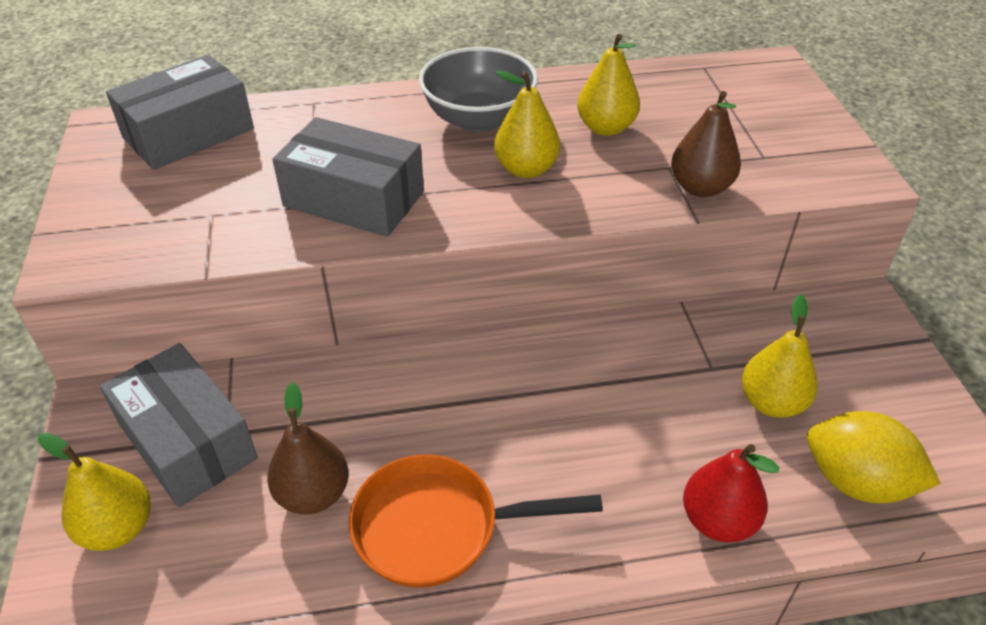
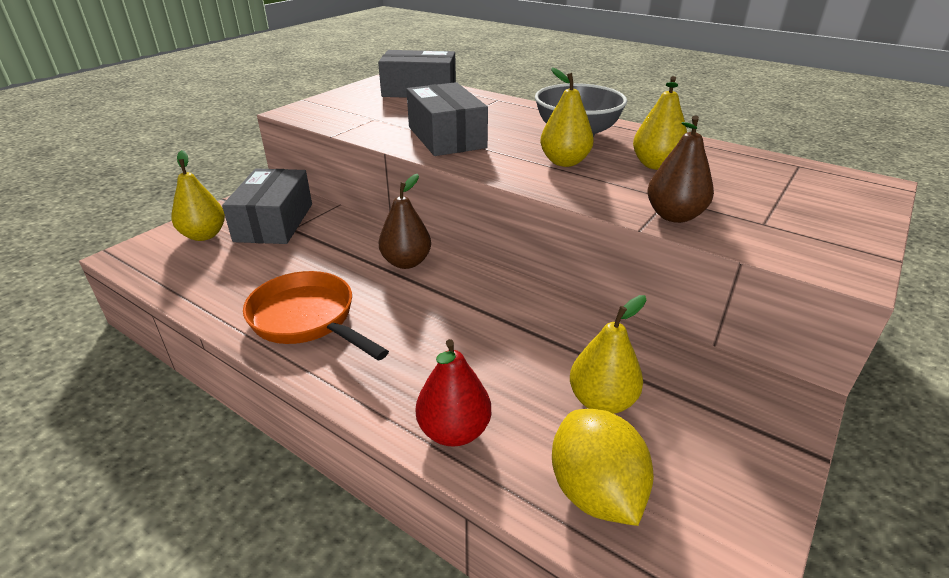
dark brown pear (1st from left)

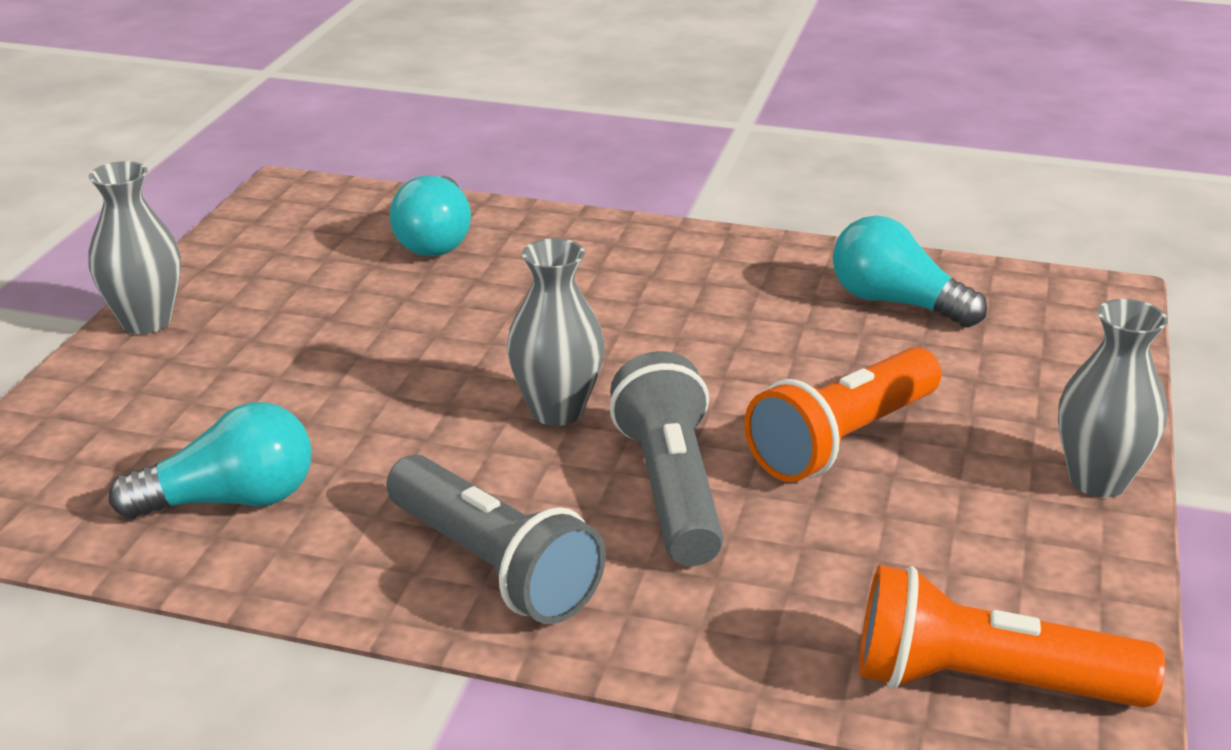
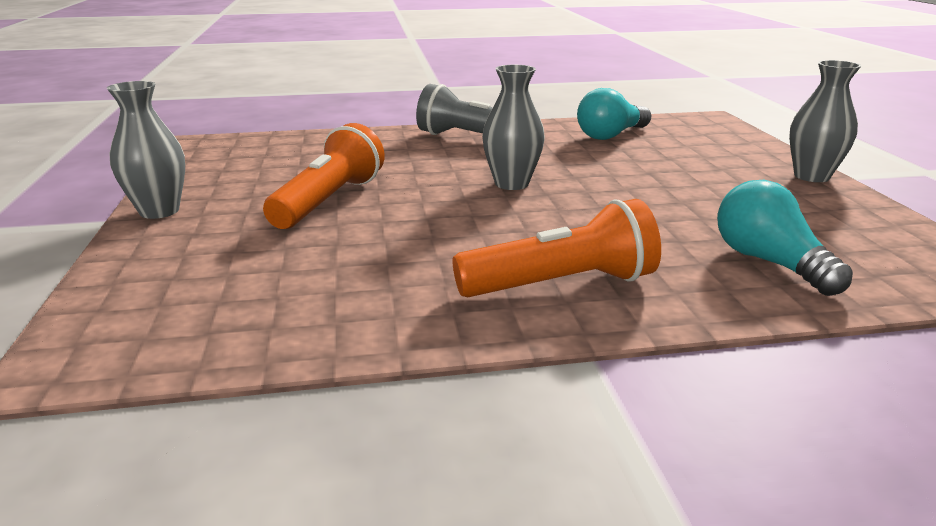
ash-grey pocket torch (2nd from left in the first image)
aqua lightbulb (3rd from left in the first image)
orange-coloured pocket torch (2nd from left)

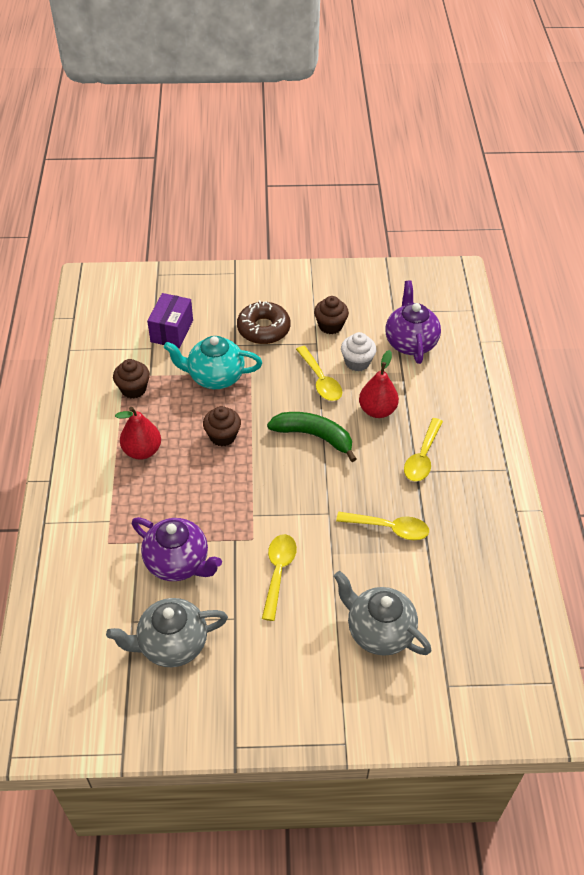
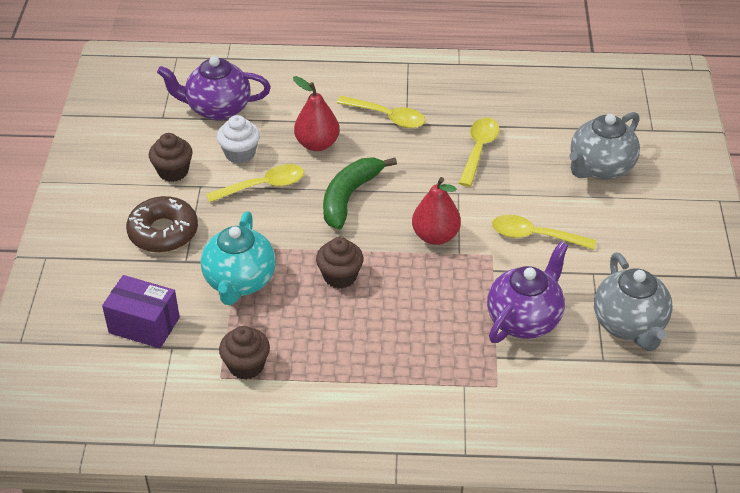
red pear (2nd from left)

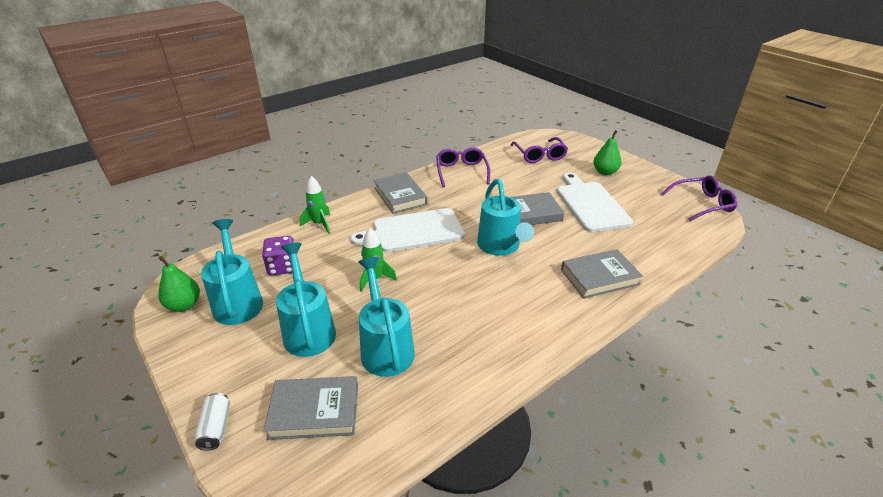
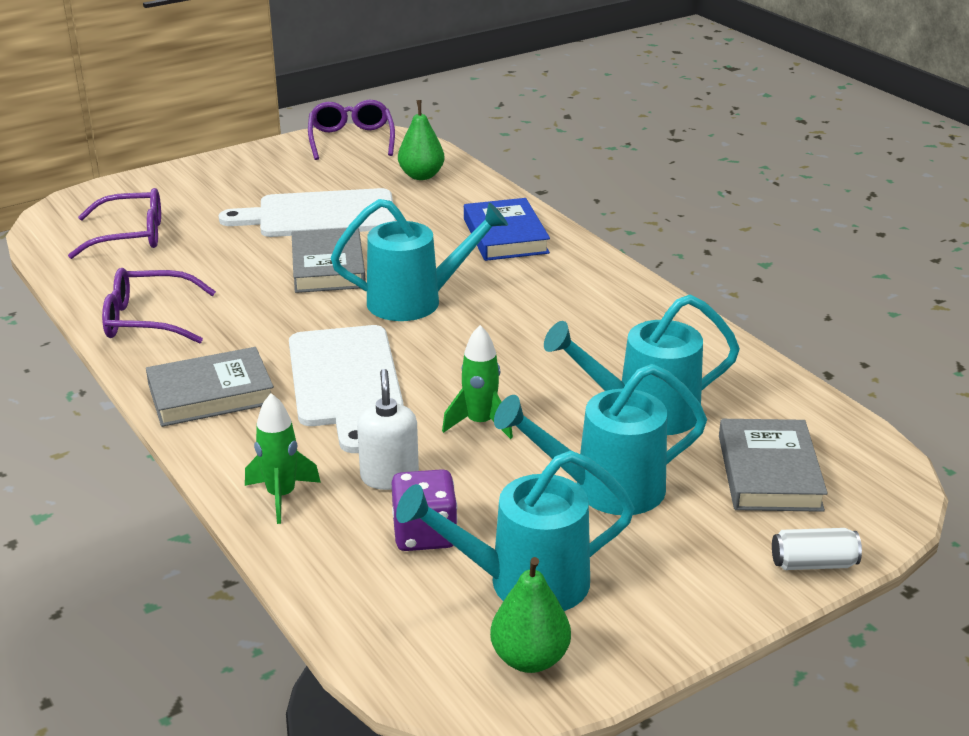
cobalt hardcover
emerald pear (1st from left)
white soap pump

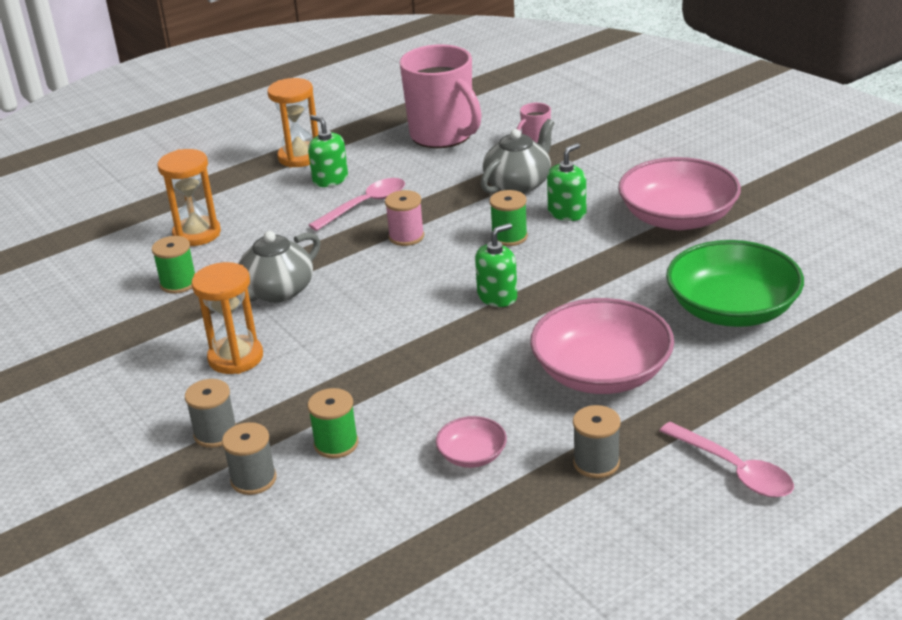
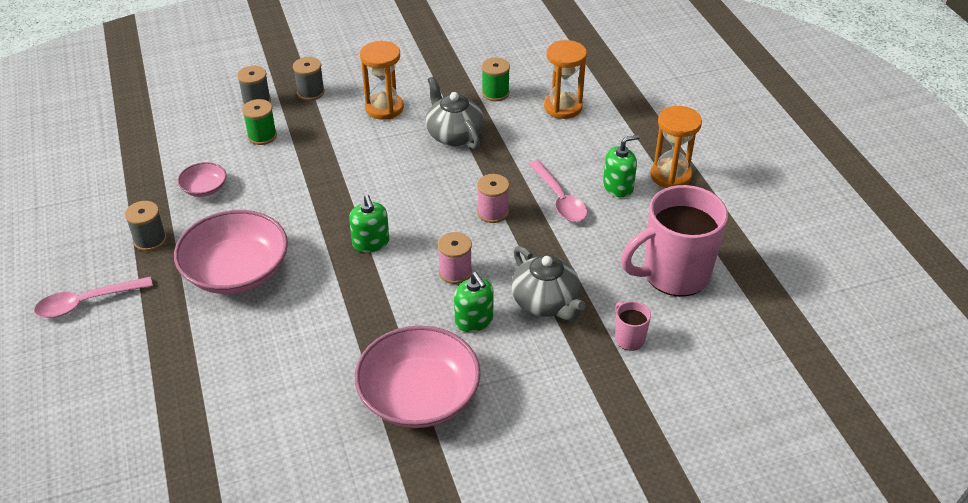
pink spool (1st from left)
emerald serving bowl

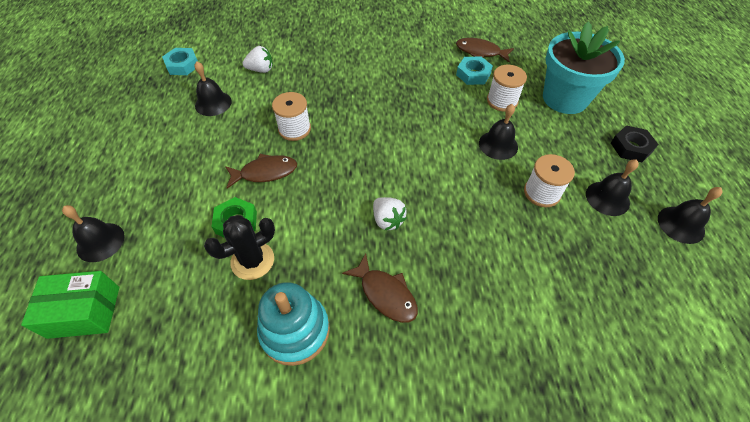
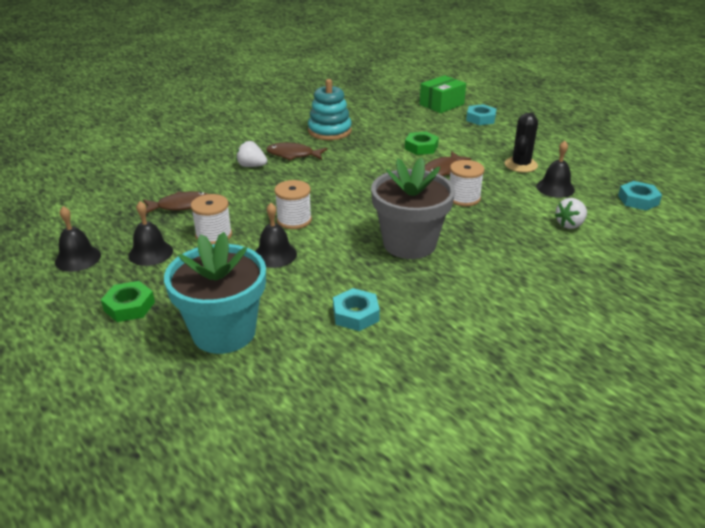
aqua nut (2nd from left)
ebony prickly plant
white toy strawberry (1st from left)
dark brown fish figure (1st from left)
white spool (2nd from left)
emerald nut (1st from left)
ash-grey potted plant

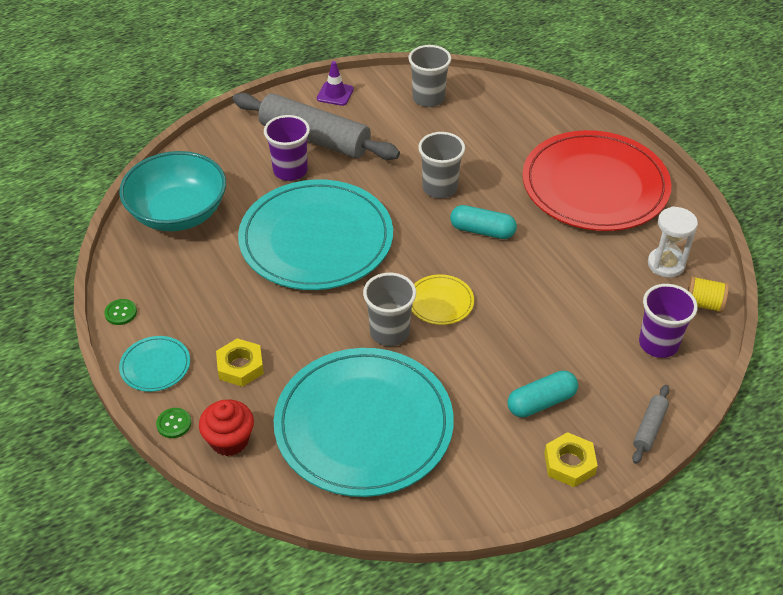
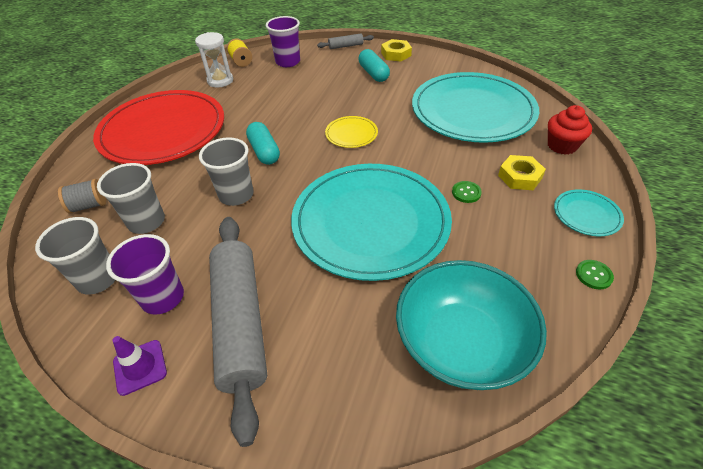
emerald sewing button (1st from left)
royal purple tumbler (1st from left)
ash-grey tumbler (2nd from left)
aqua capsule (2nd from left)
ash-grey spool

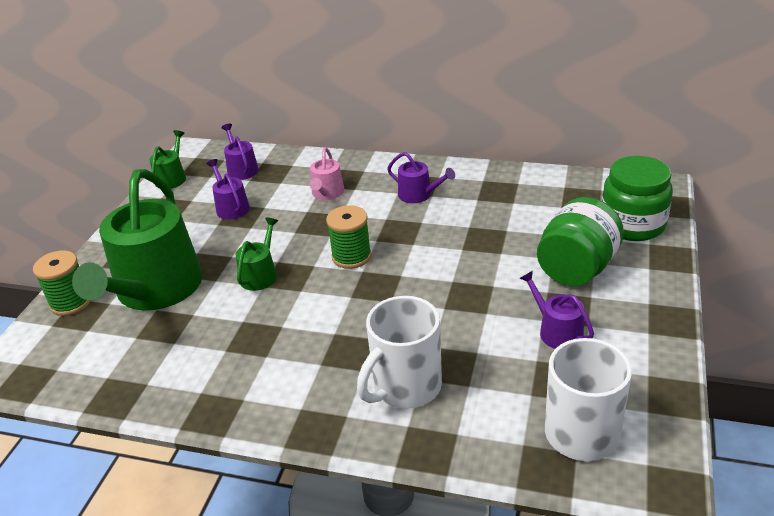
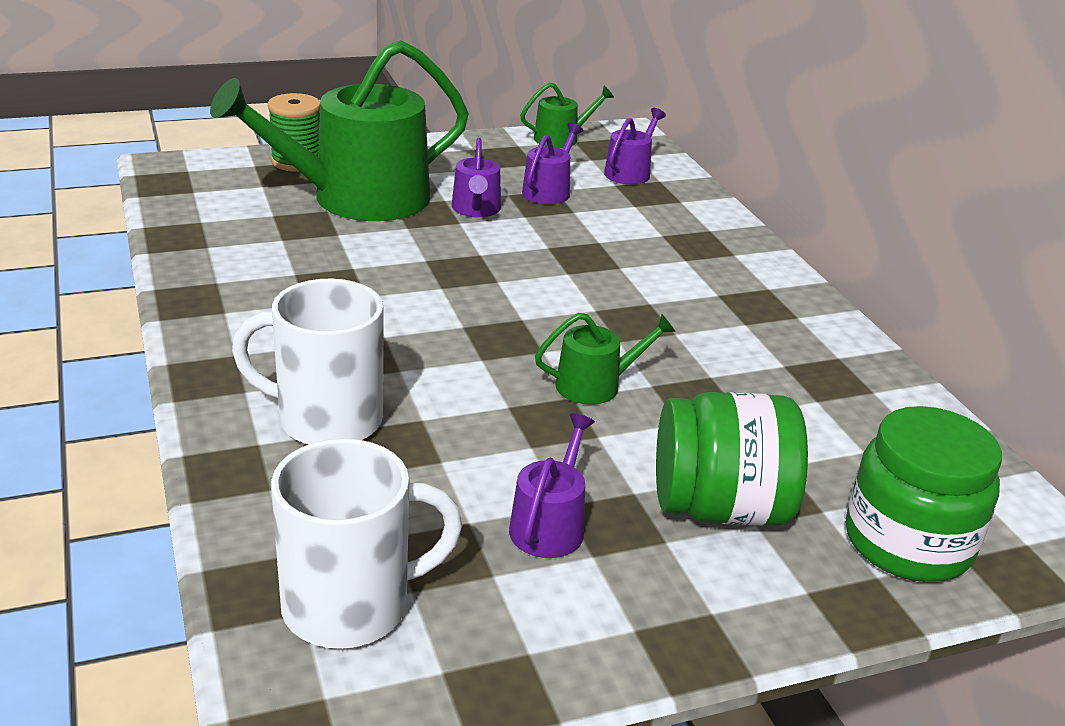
emerald watering pot (3rd from left)
pink watering pot
emerald spool (2nd from left in the first image)
royal purple watering pot (1st from left)

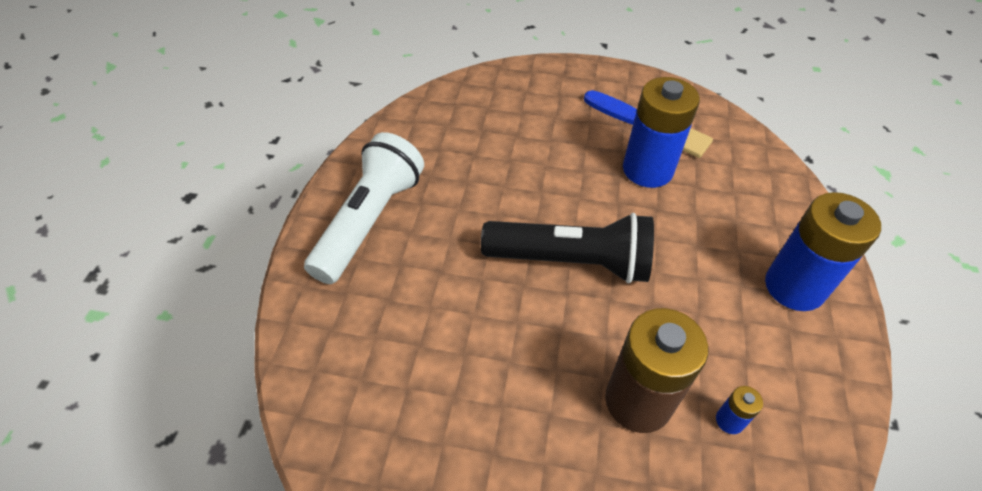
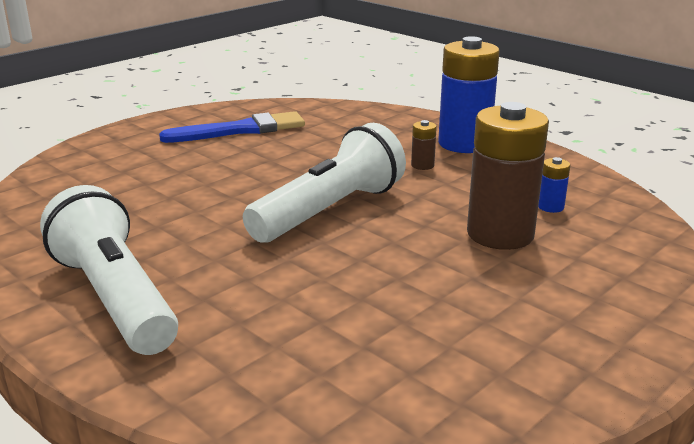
white pocket torch (2nd from left)
cobalt power cell (1st from left in the first image)
dark brown power cell (1st from left)

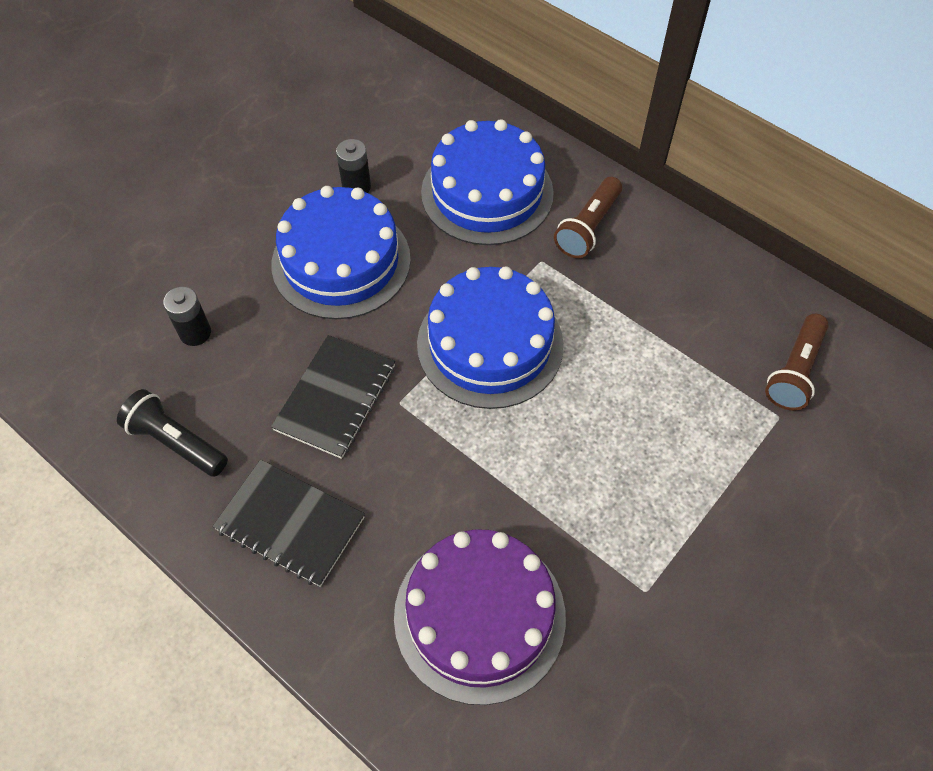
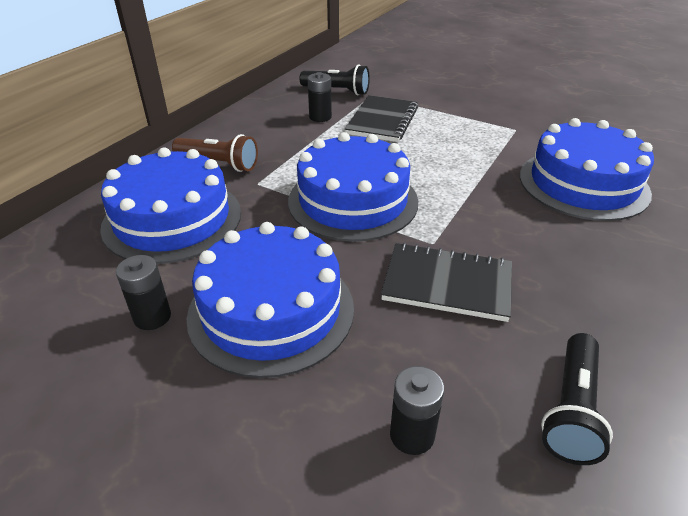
ebony notebook (1st from left)
cobalt cake (4th from left)
ebony pocket torch (1st from left)
ebony power cell (2nd from left)

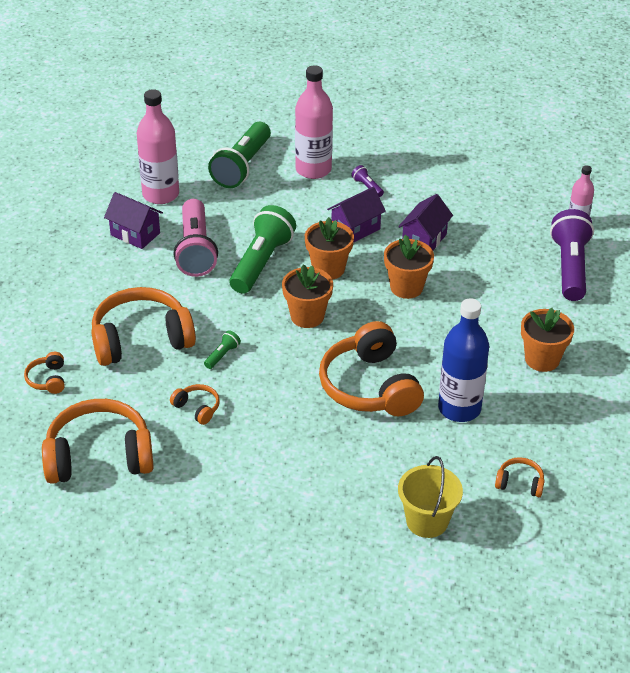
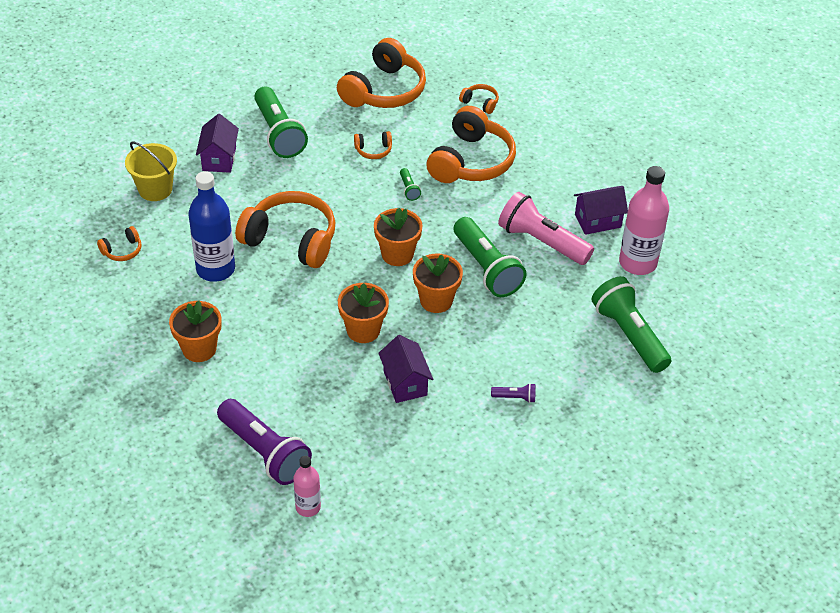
pink drink bottle (2nd from left in the first image)
royal purple cottage (1st from left)
emerald pocket torch (1st from left)

